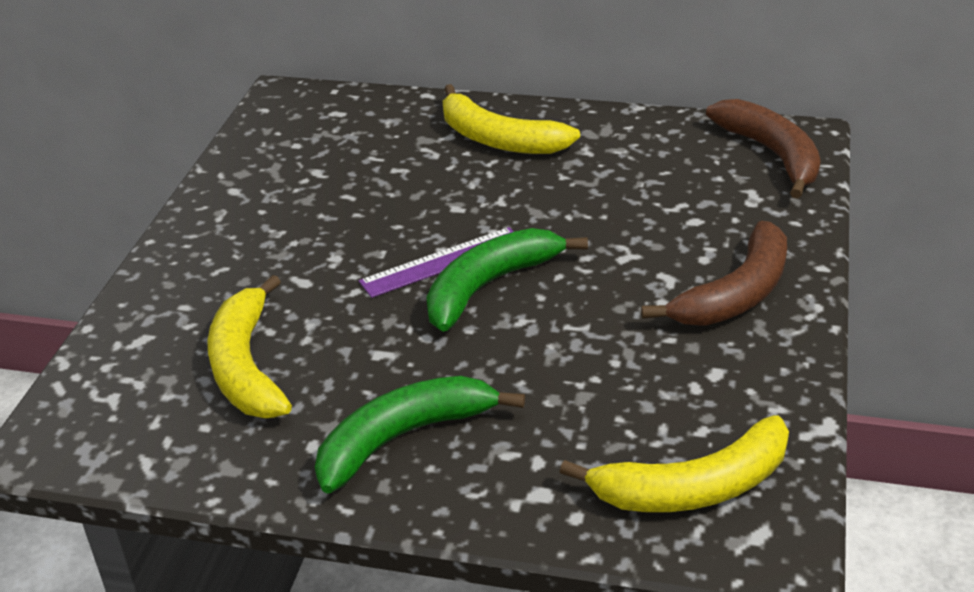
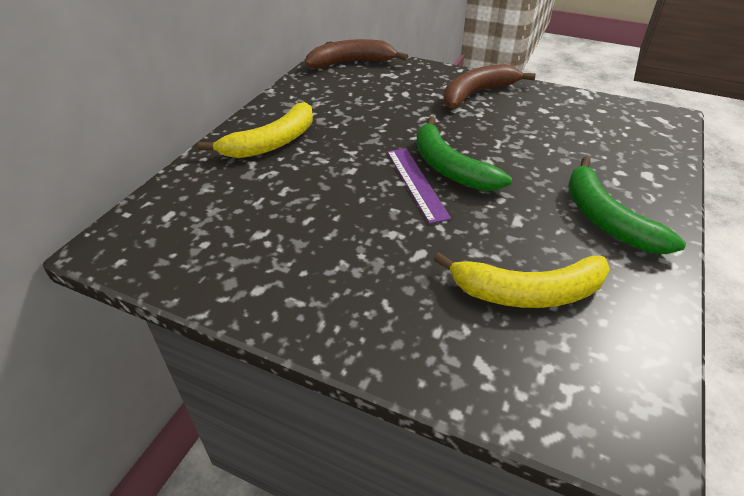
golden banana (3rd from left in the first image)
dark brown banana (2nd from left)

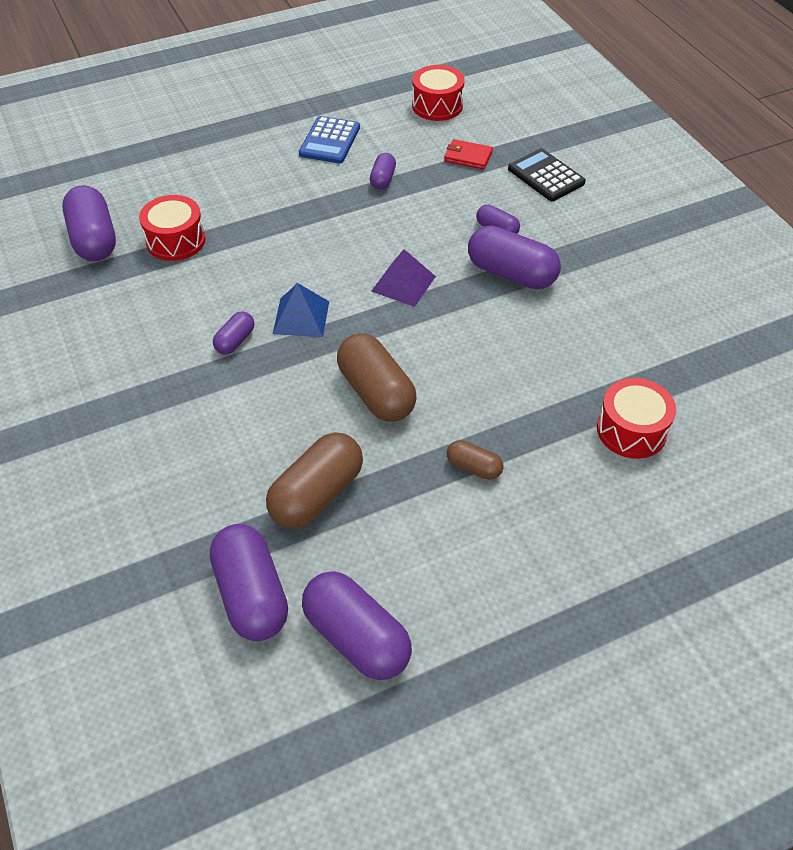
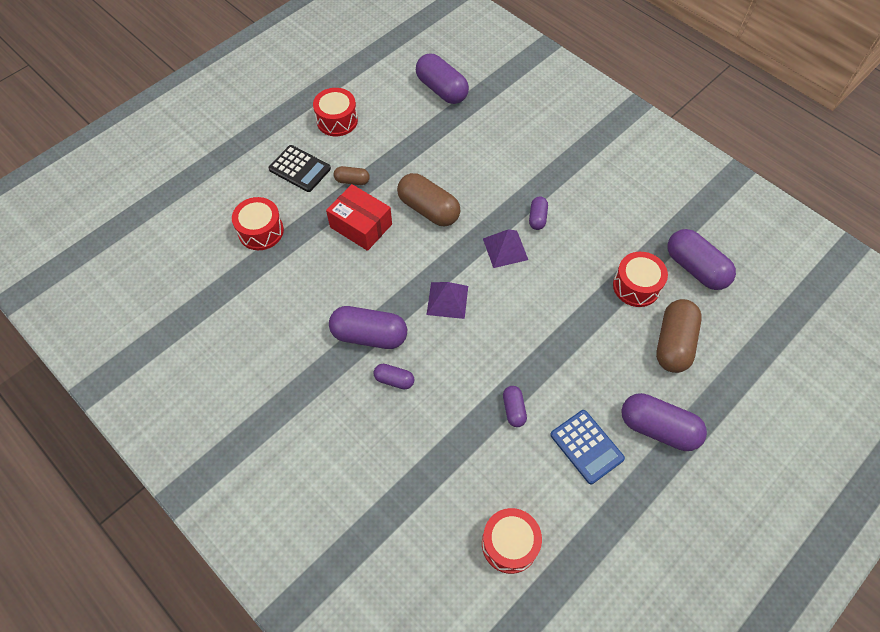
dark brown capsule (3rd from left)
royal purple pyramid shape (2nd from left)
cobalt pocket calculator
royal purple capsule (6th from left)
red card wallet
ebony pocket calculator
red snare drum (2nd from left)
red package

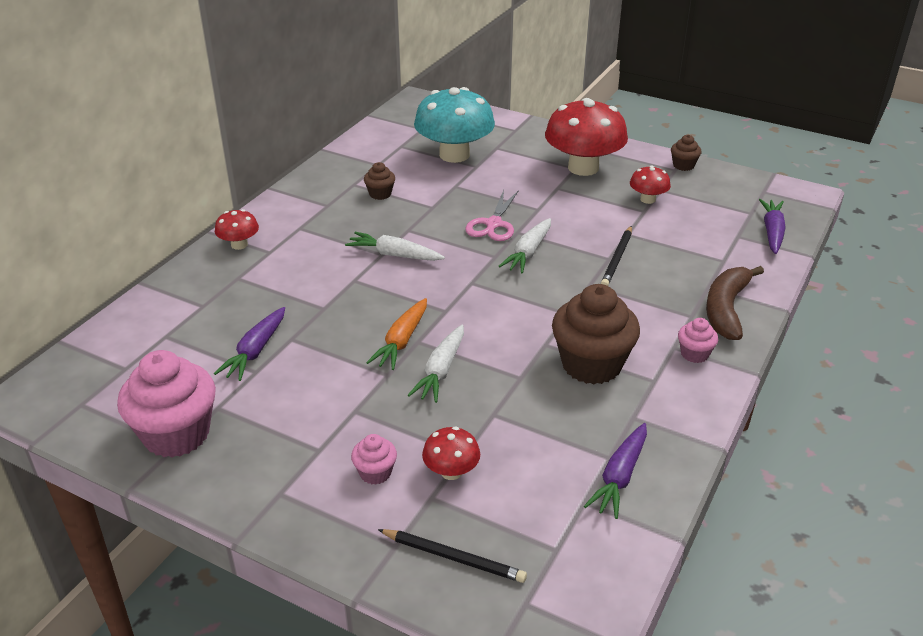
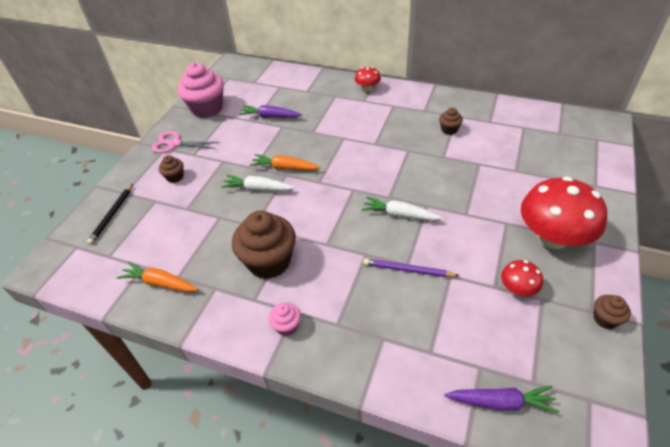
white carrot (1st from left in the first image)
dark brown fairy cake (1st from left)
aqua toadstool
red toadstool (2nd from left in the first image)
pink scissors
orange-coloured carrot (1st from left)
royal purple wooden pencil
dark brown banana

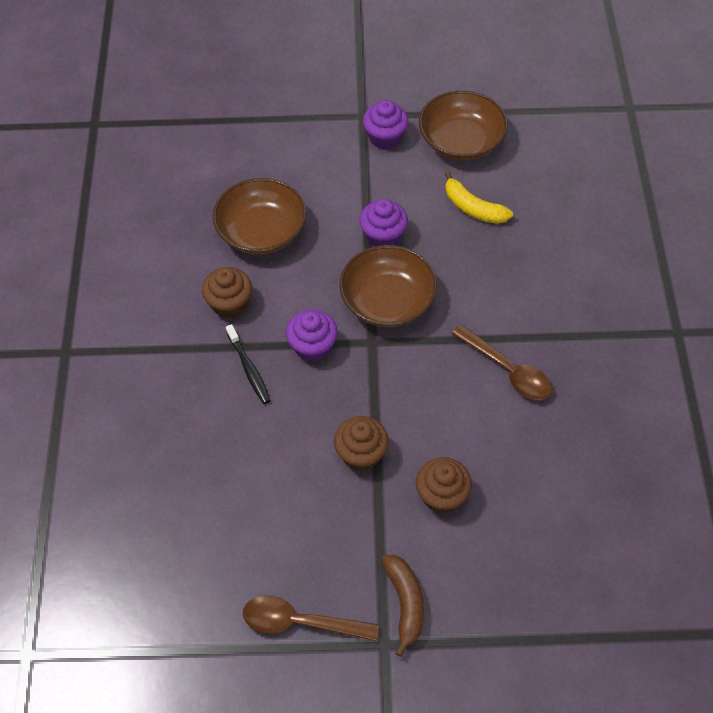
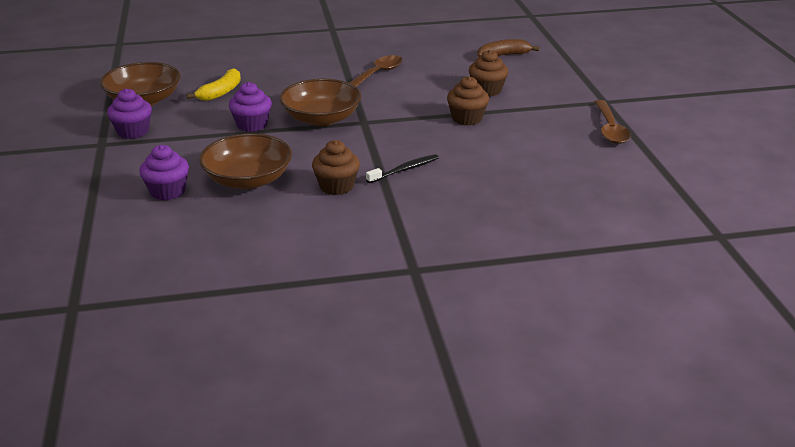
royal purple fairy cake (2nd from left)
dark brown banana

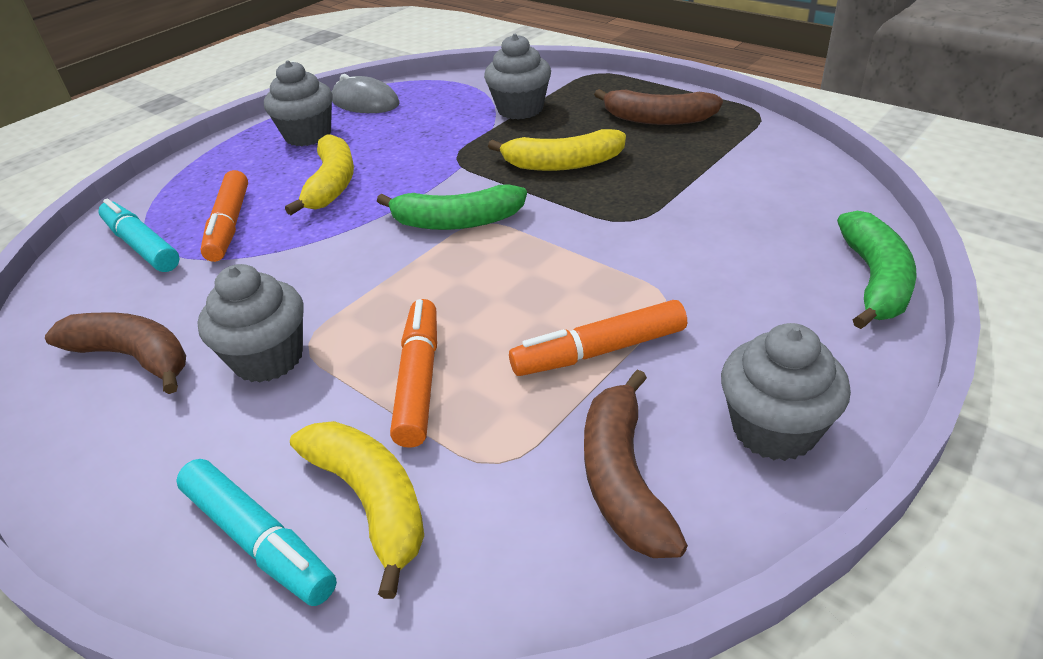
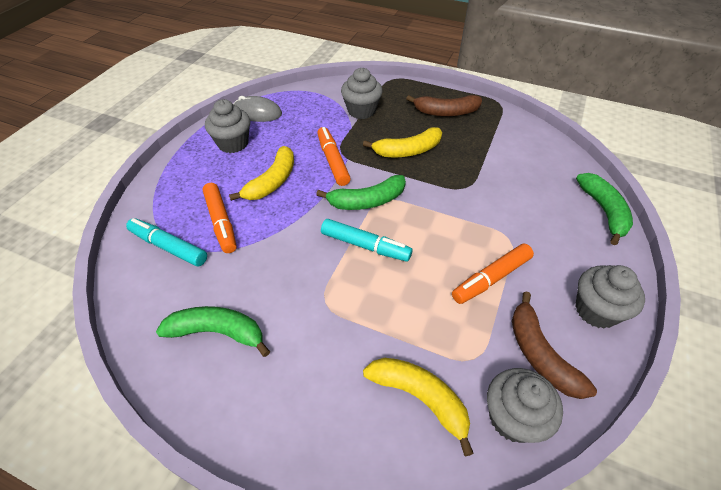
emerald banana (1st from left)
aqua marker pen (2nd from left)
ash-grey fairy cake (3rd from left)
golden banana (1st from left)
orange-coloured marker pen (2nd from left)

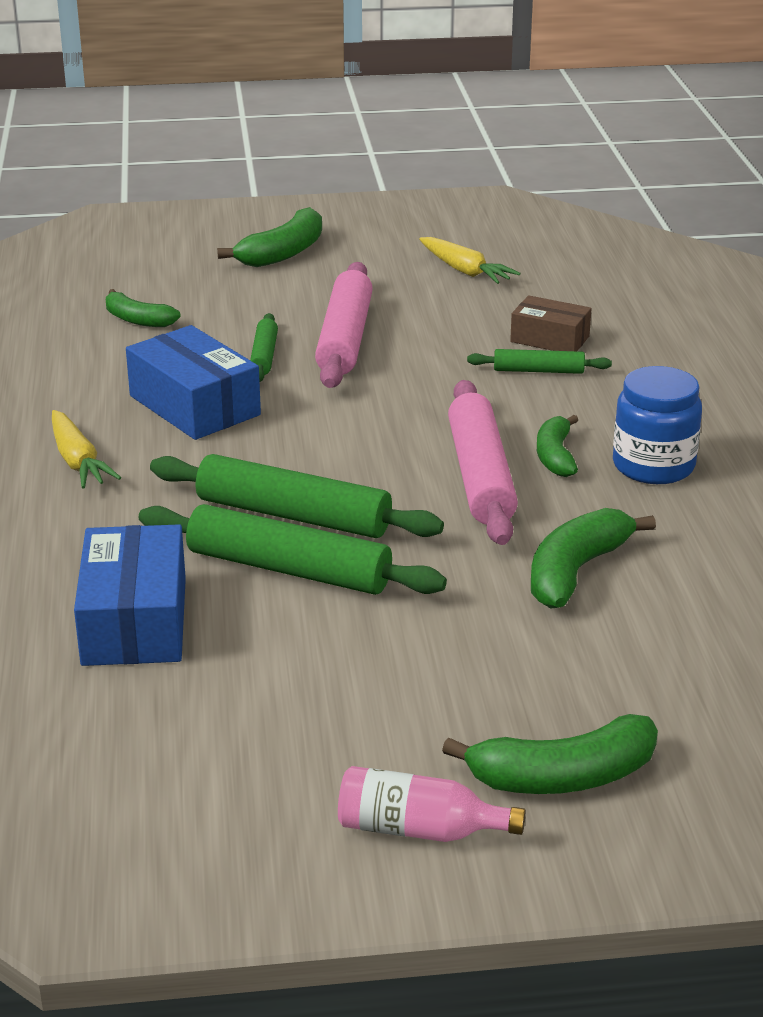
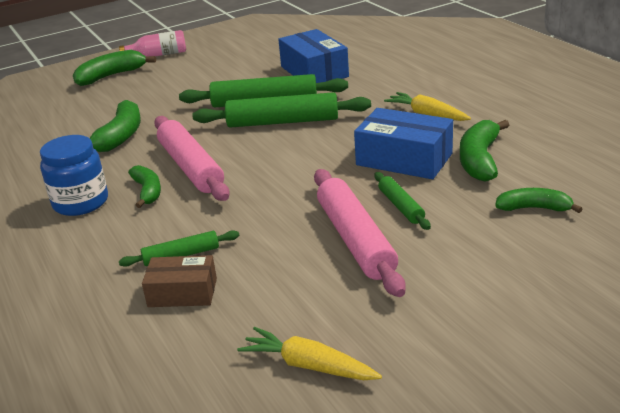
emerald banana (4th from left)

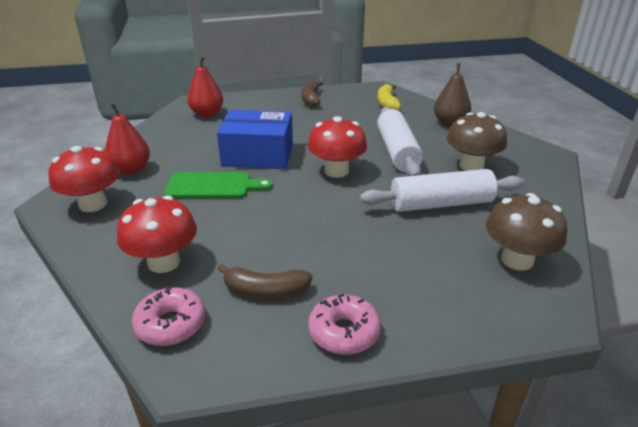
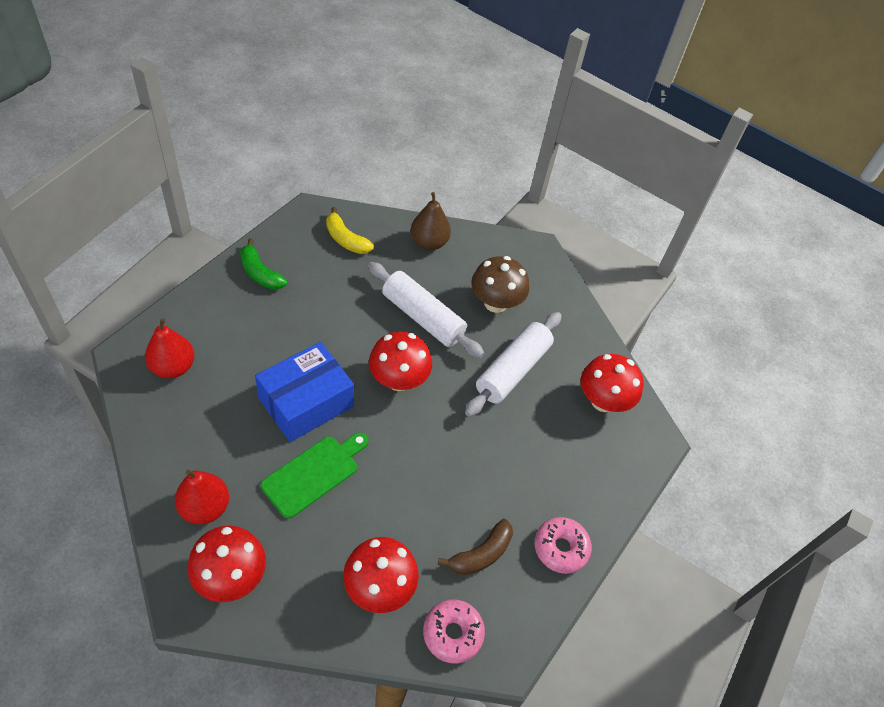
emerald banana
red toadstool (4th from left)

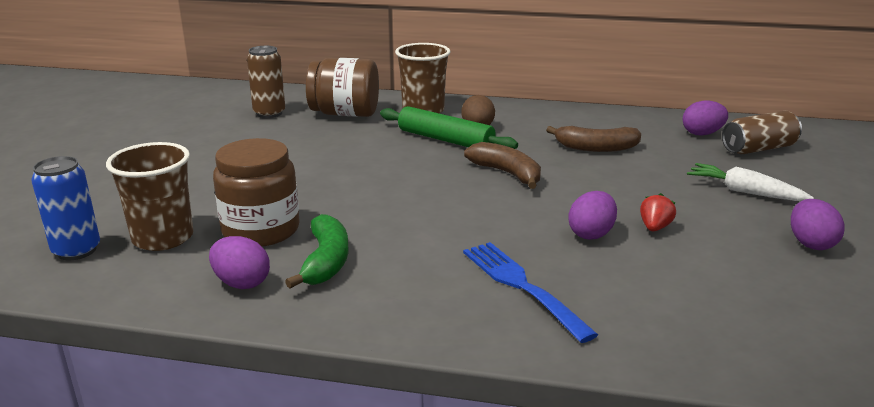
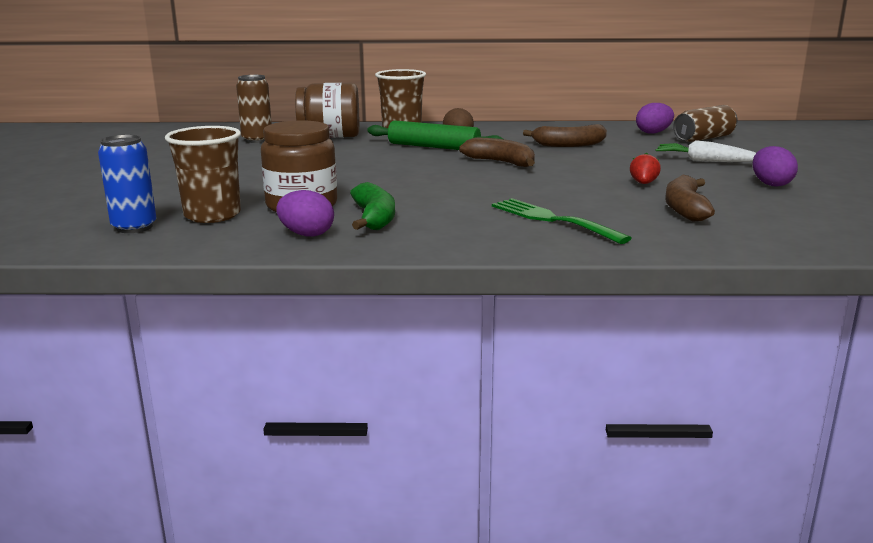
emerald fork
royal purple egg (2nd from left in the first image)
dark brown banana (3rd from left)

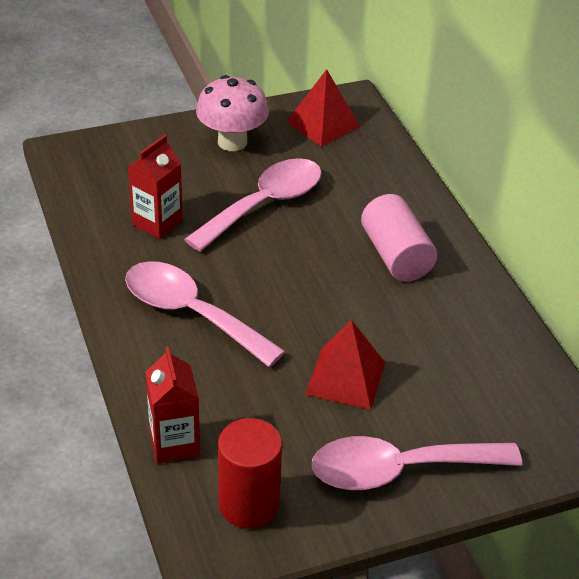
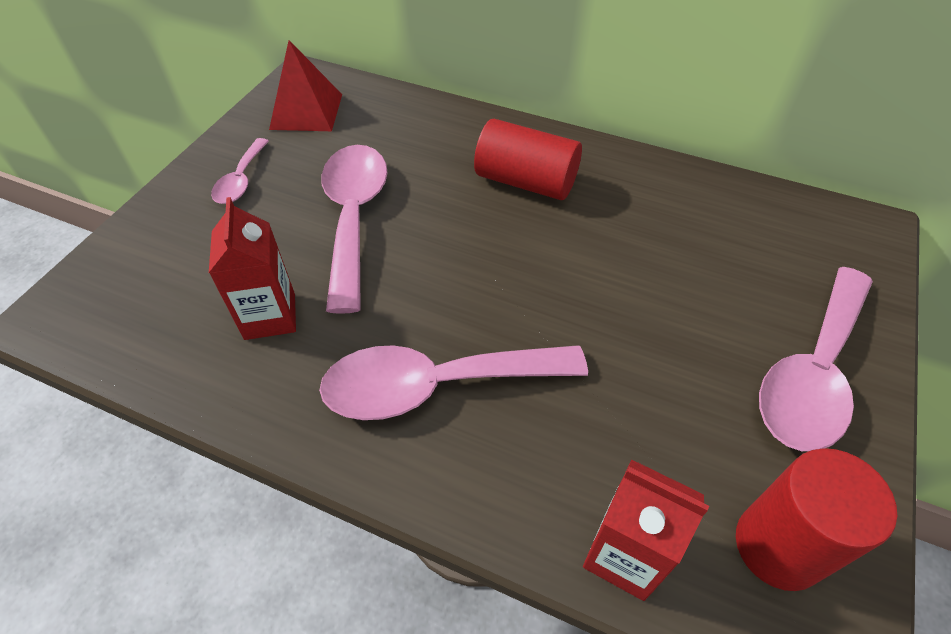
pink spoon (1st from left)
red pyramid shape (2nd from left in the first image)
red solid cylinder (1st from left)

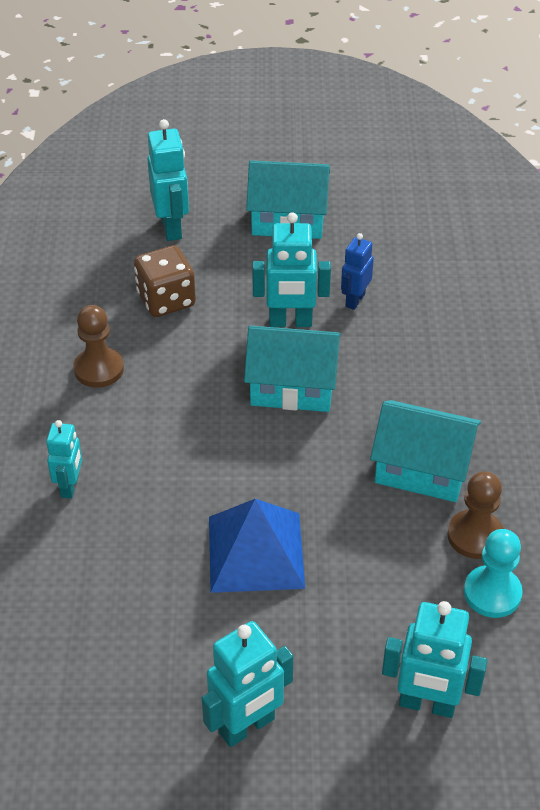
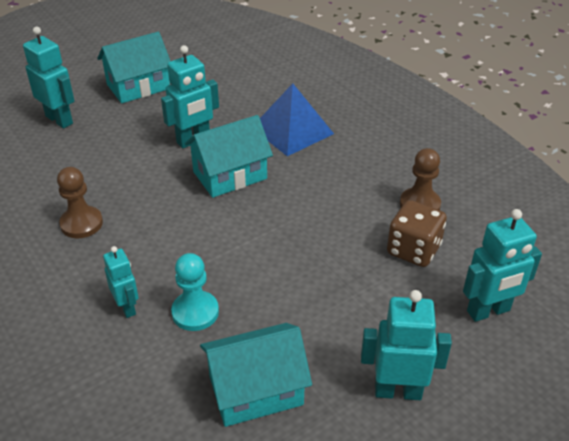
dark brown dice
aqua robot (4th from left)
cobalt pyramid shape
cobalt robot
aqua cottage (3rd from left)
aqua chess pawn

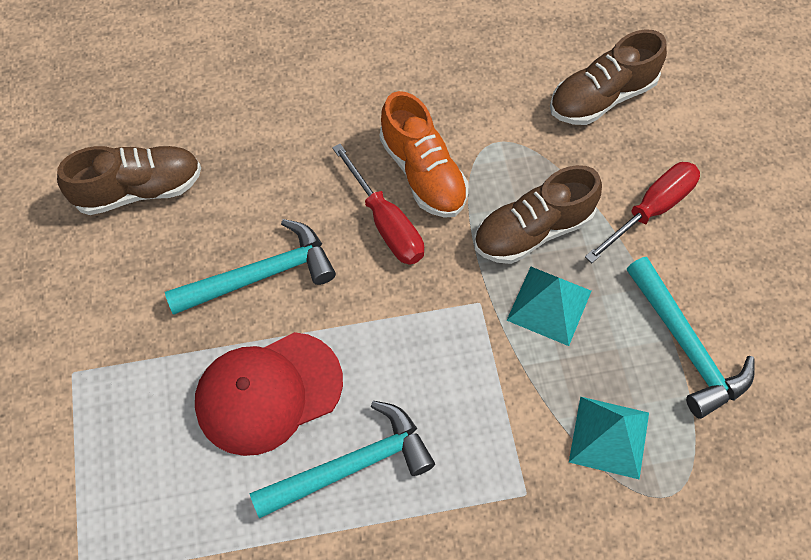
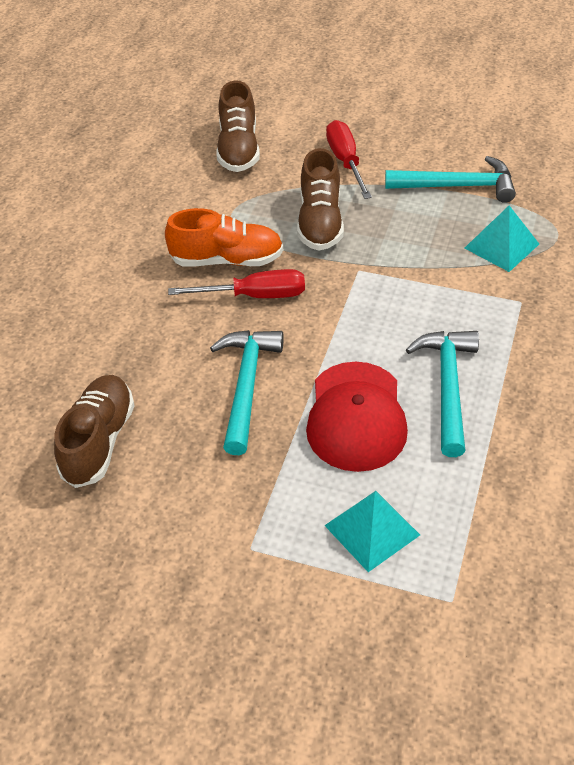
aqua pyramid shape (1st from left)

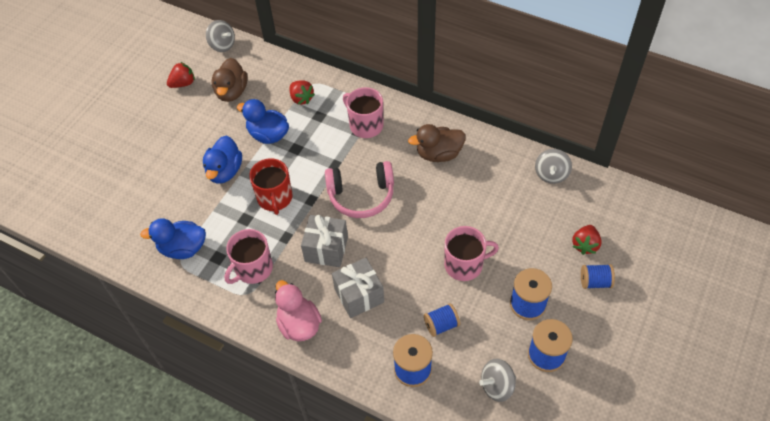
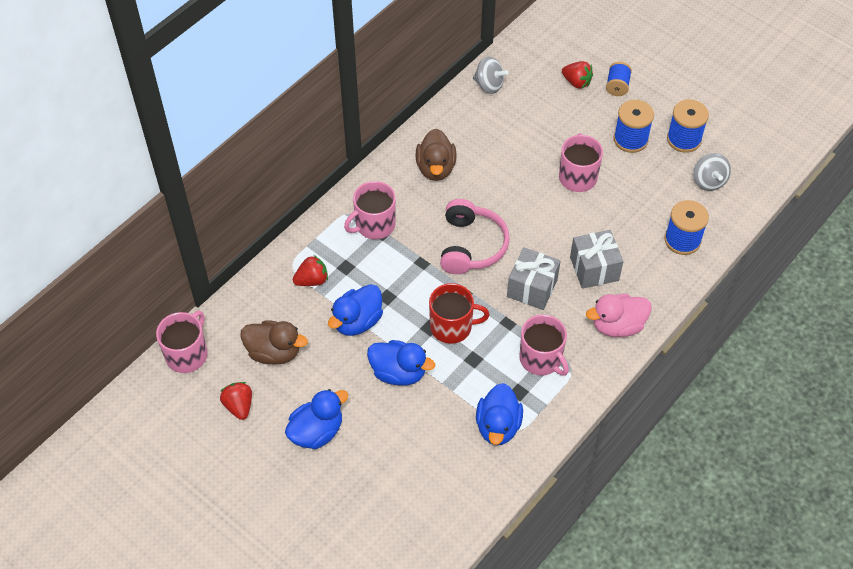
pink tea mug (1st from left)
cobalt spool (2nd from left in the first image)
cobalt toy duck (1st from left)

